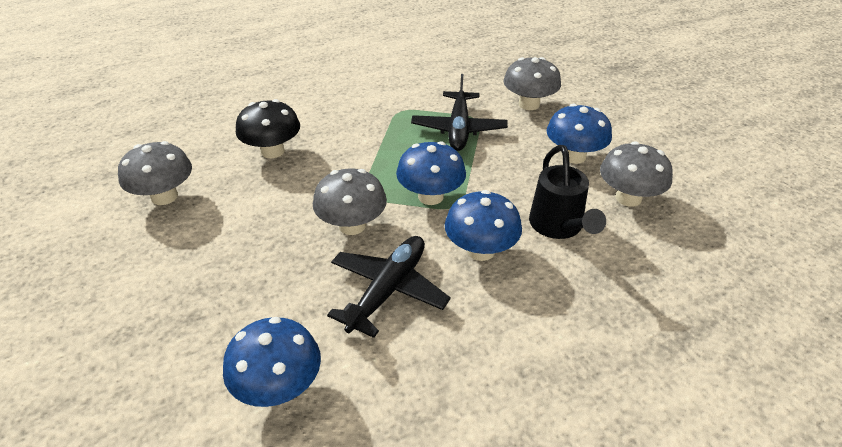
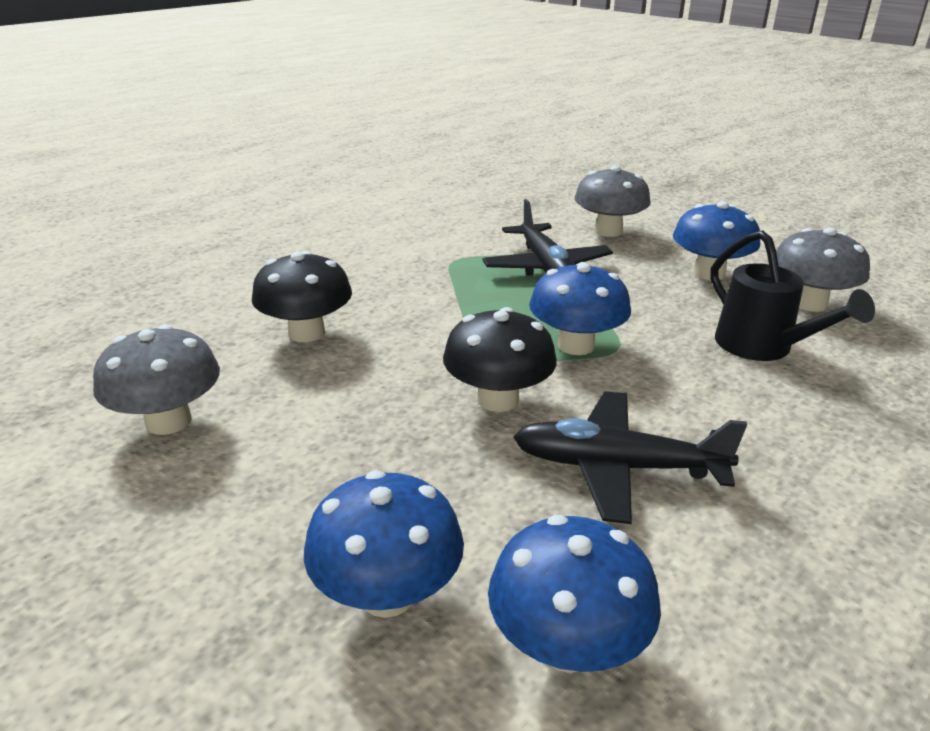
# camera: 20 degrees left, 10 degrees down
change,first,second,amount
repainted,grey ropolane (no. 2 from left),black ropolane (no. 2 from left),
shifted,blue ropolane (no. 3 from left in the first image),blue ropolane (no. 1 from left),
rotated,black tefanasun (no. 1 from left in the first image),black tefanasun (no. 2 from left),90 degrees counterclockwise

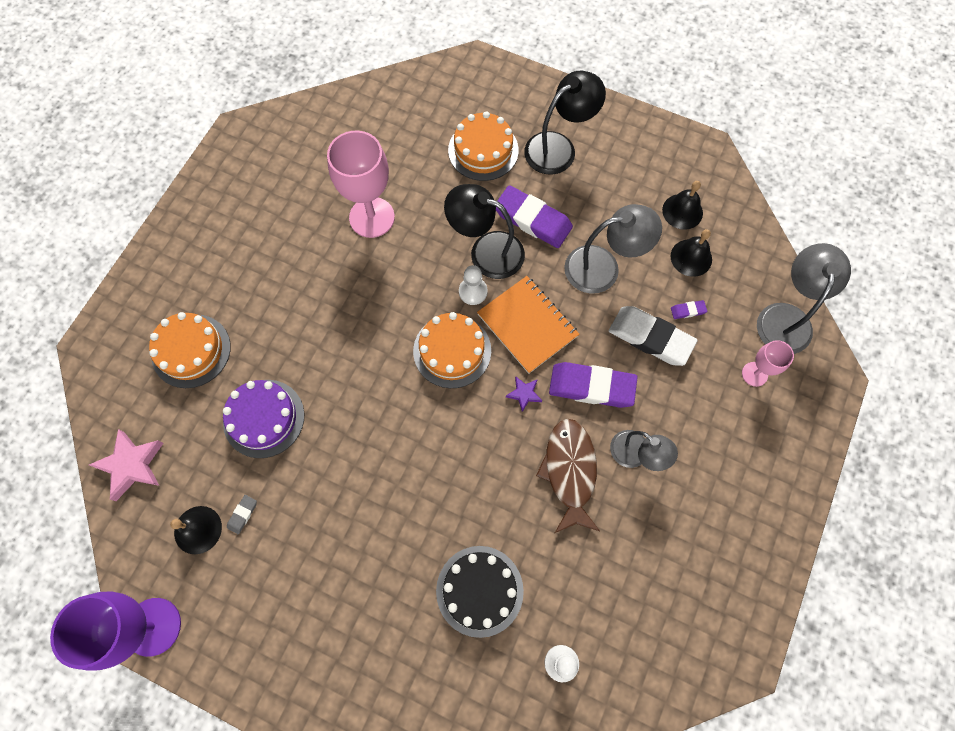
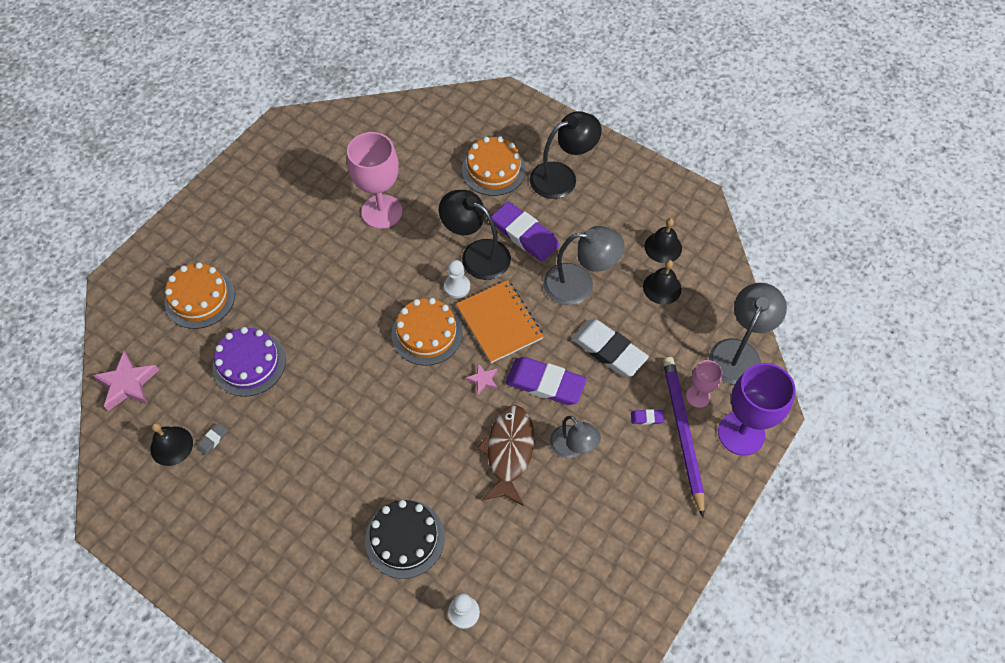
# camera: 10 degrees right, 10 degrees down
change,first,second,amount
shifted,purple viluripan (no. 3 from left),,
repainted,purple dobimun,pink dobimun (no. 2 from left),
shifted,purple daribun,,
new,,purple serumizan,

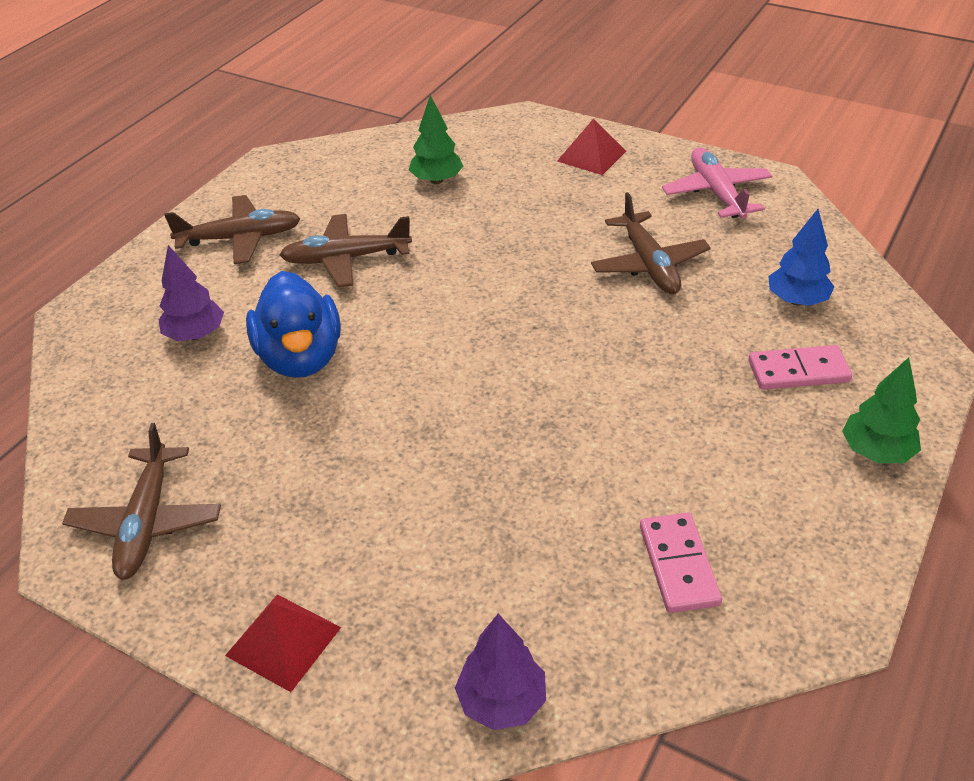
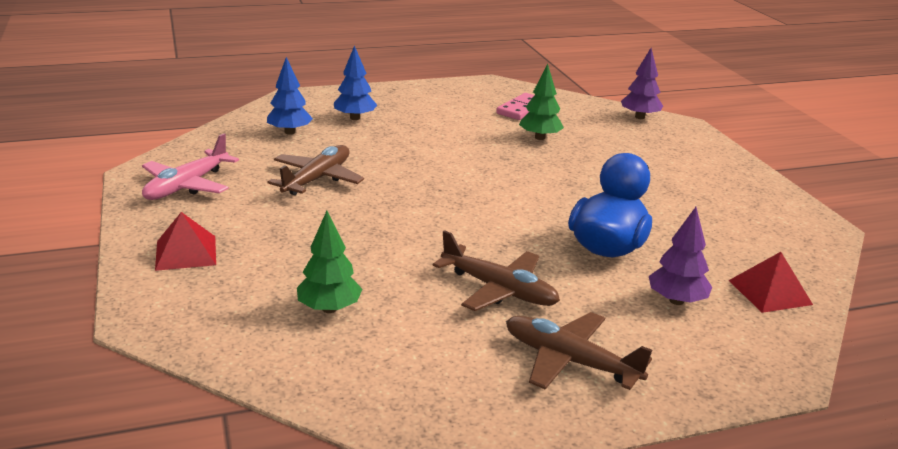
# camera: 140 degrees left, 15 degrees down
change,first,second,amount
swapped,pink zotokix (no. 2 from left),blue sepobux (no. 2 from left),
shifted,green sepobux (no. 2 from left),,
gone,brown tefanasun (no. 1 from left),,
shifted,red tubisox (no. 1 from left in the first image),red tubisox (no. 2 from left),

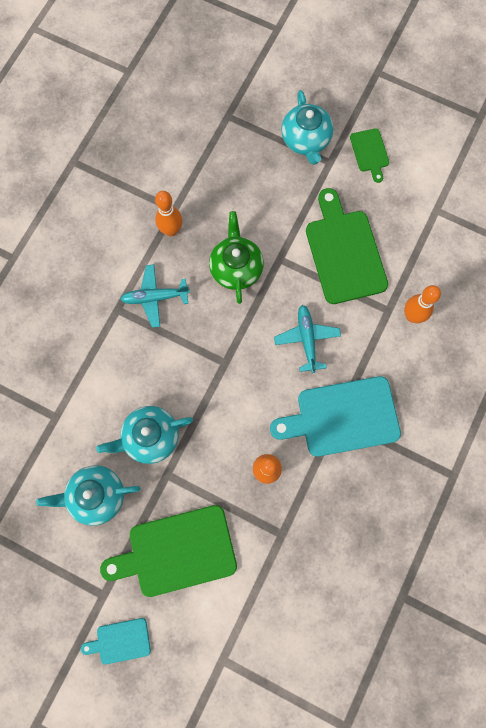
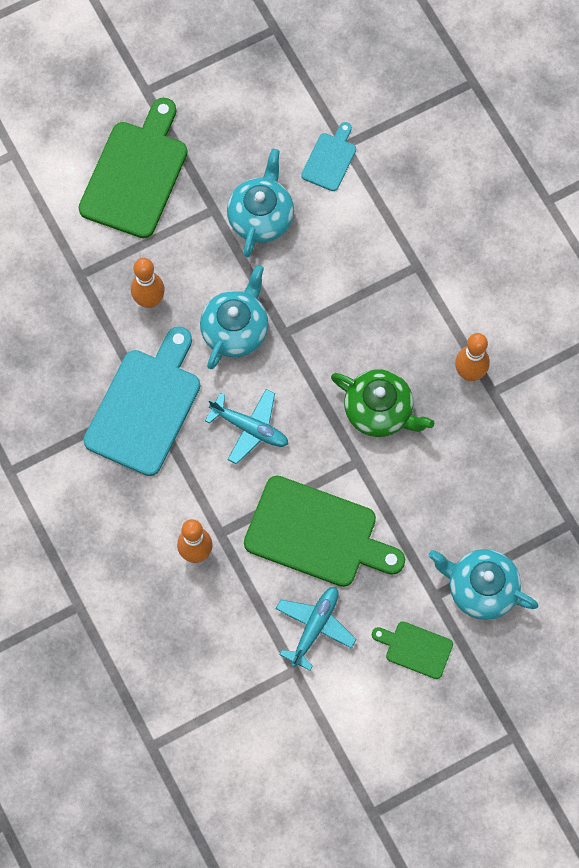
# camera: 125 degrees right, 5 degrees down
change,first,second,amount
shifted,turquoise tefanasun (no. 1 from left in the first image),turquoise tefanasun (no. 2 from left),
shifted,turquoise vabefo (no. 1 from left),,
shifted,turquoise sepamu (no. 1 from left in the first image),turquoise sepamu (no. 2 from left),

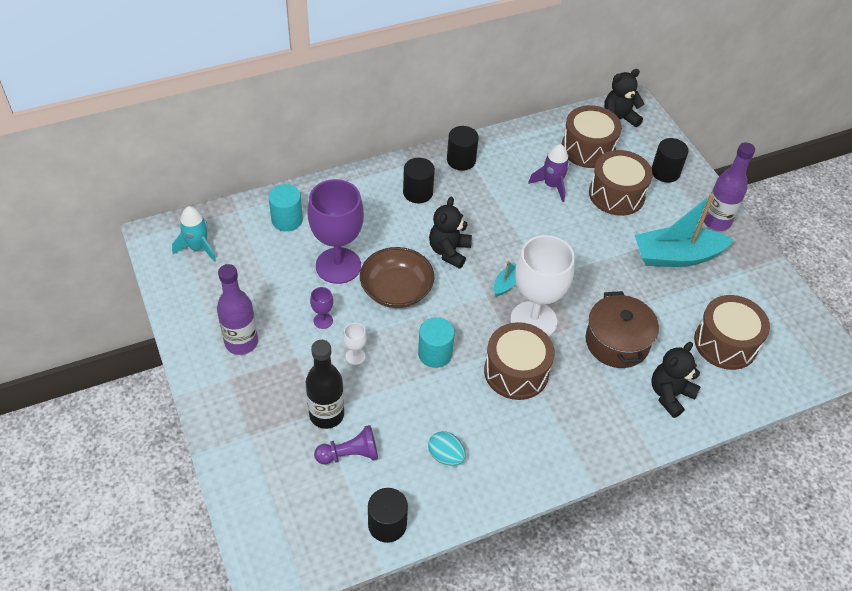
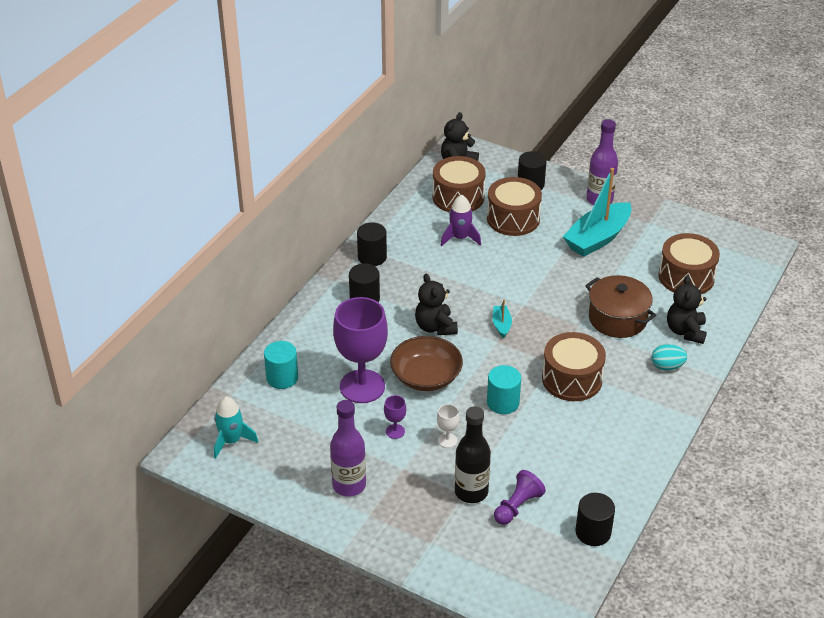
# camera: 35 degrees left, 10 degrees down
change,first,second,amount
gone,white daribun (no. 2 from left),,
shifted,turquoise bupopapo,,

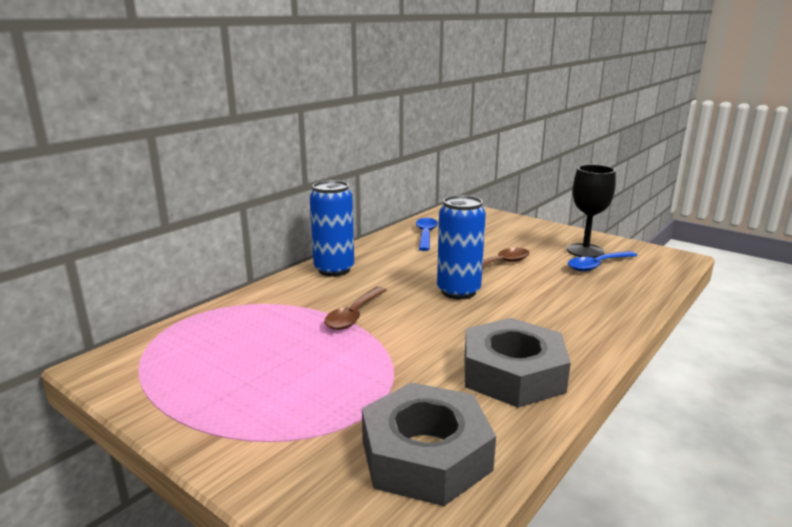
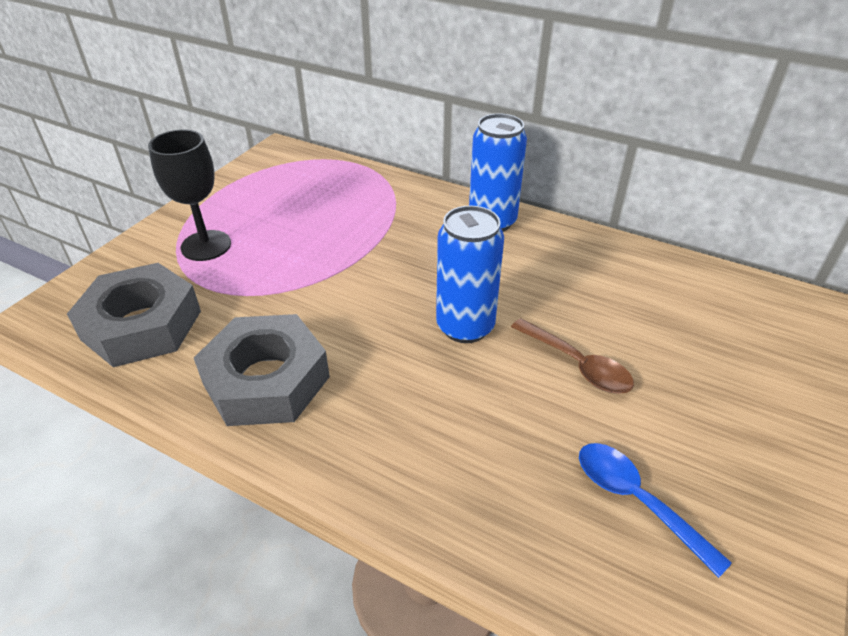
# camera: 80 degrees right, 20 degrees up
change,first,second,amount
shifted,black daribun,,
gone,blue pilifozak (no. 1 from left),,
gone,brown pilifozak (no. 1 from left),,

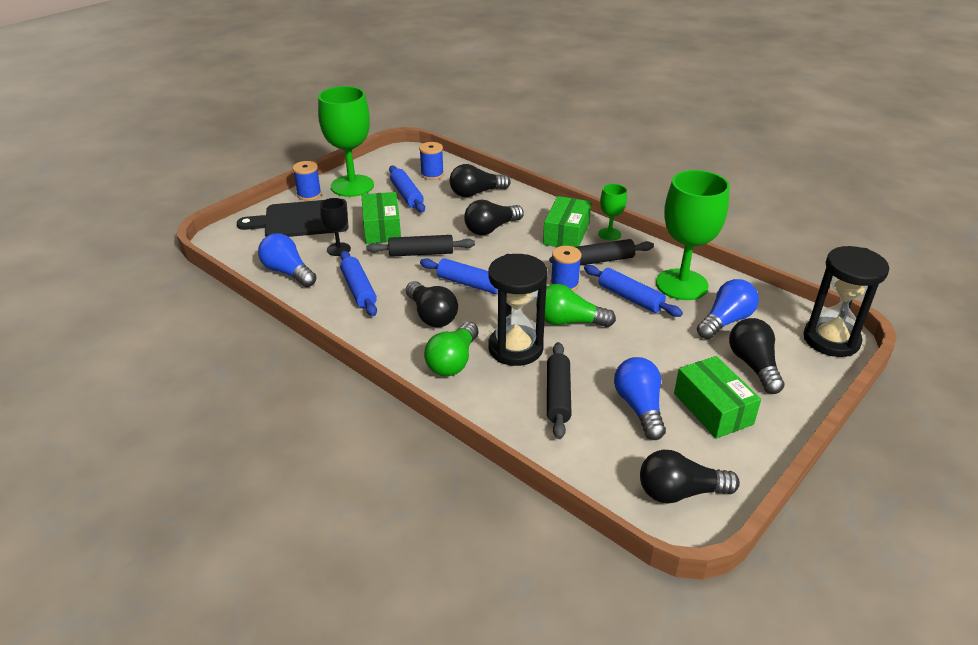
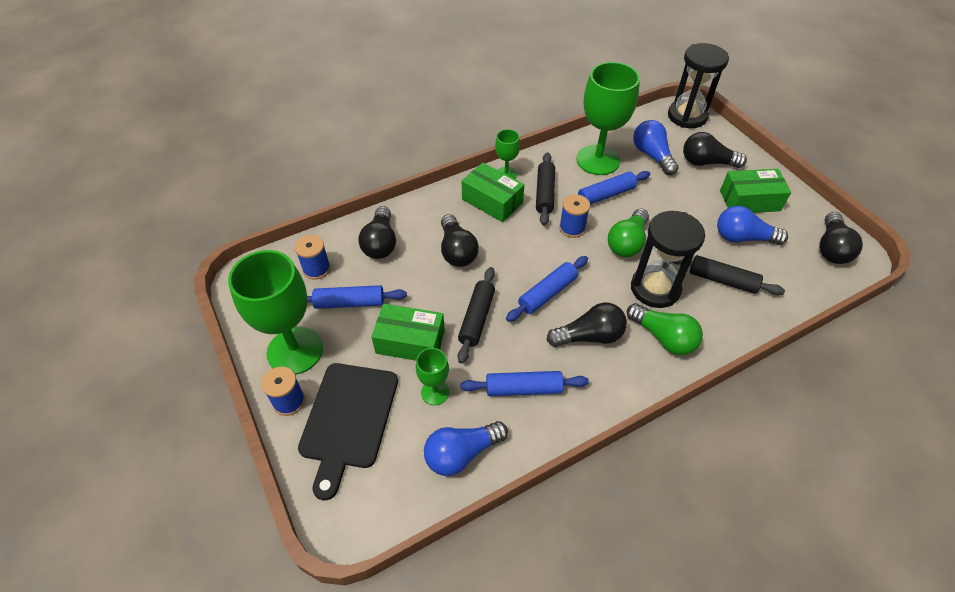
# camera: 70 degrees left, 15 degrees up
change,first,second,amount
repainted,black daribun,green daribun (no. 2 from left),

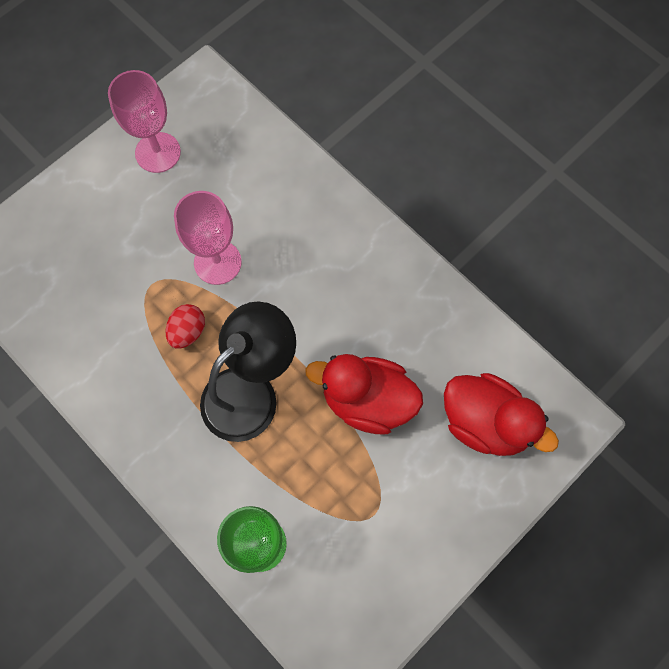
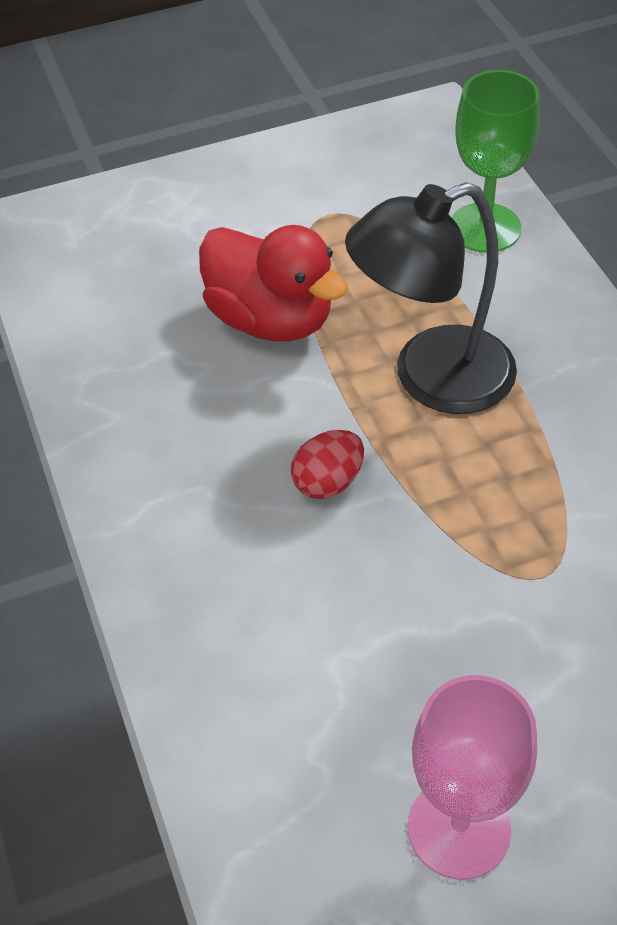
# camera: 155 degrees left, 20 degrees down
change,first,second,amount
gone,pink daribun (no. 2 from left),,
shifted,red bupopapo,,
gone,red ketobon (no. 2 from left),,

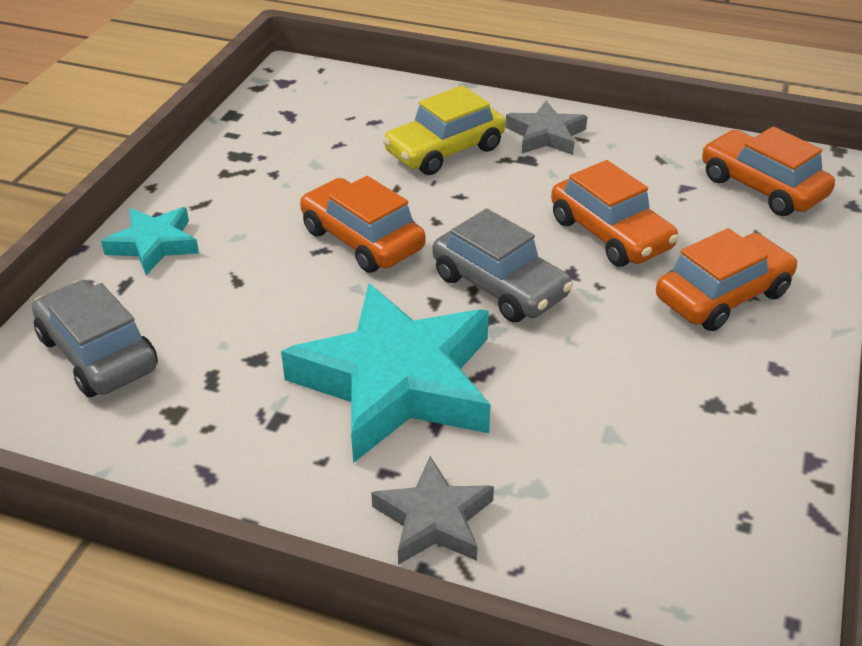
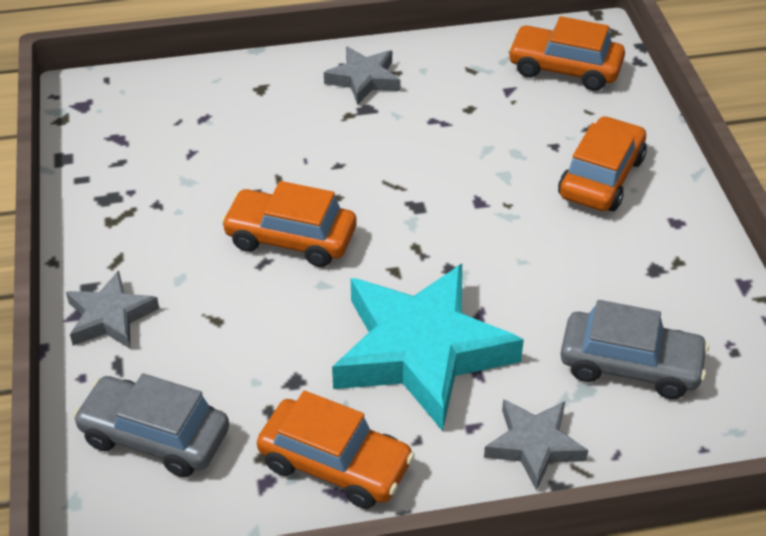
# camera: 30 degrees left, 5 degrees up
change,first,second,amount
gone,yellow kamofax,,
shifted,orange kamofax (no. 2 from left),,
repainted,turquoise dobimun (no. 1 from left),grey dobimun (no. 1 from left),
shifted,grey kamofax (no. 2 from left),,

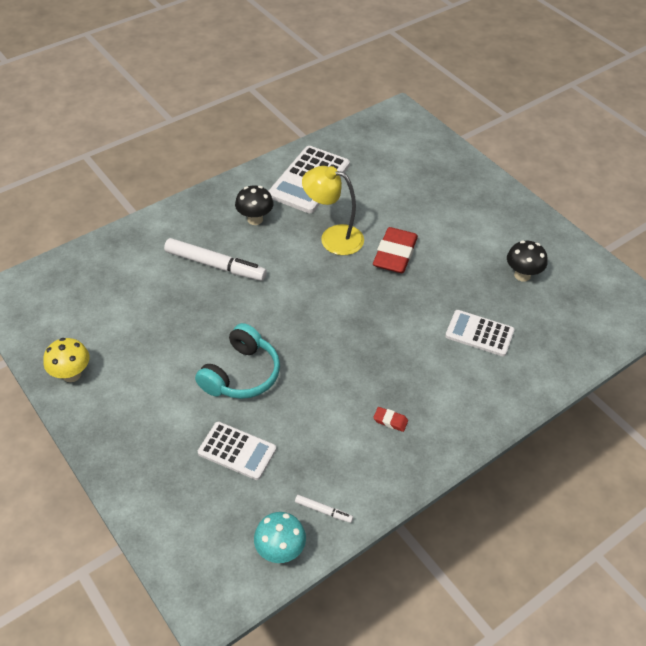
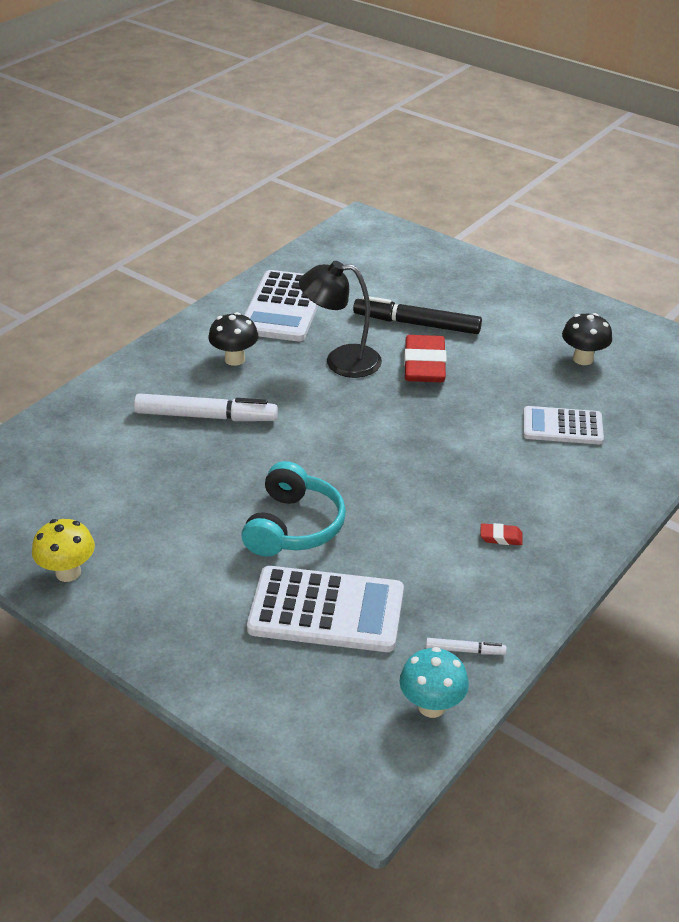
# camera: 15 degrees left, 10 degrees down
change,first,second,amount
repainted,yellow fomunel,black fomunel,
scaled,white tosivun (no. 1 from left in the first image),white tosivun (no. 2 from left),x1.58
new,,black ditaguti,

